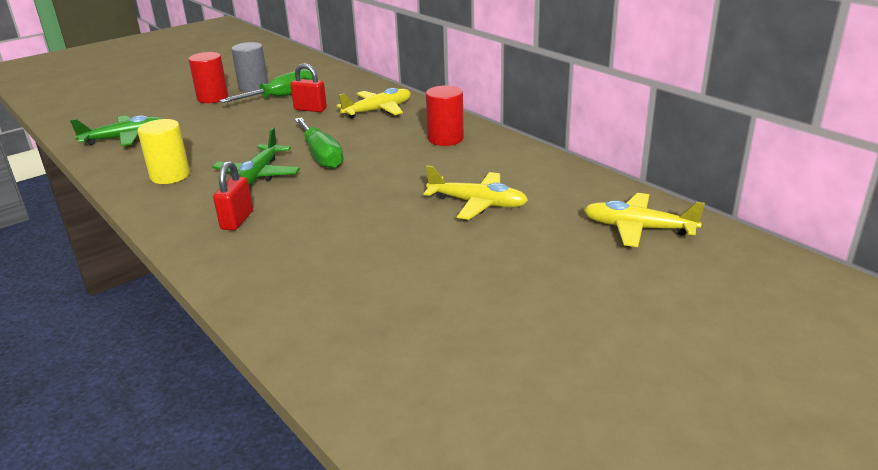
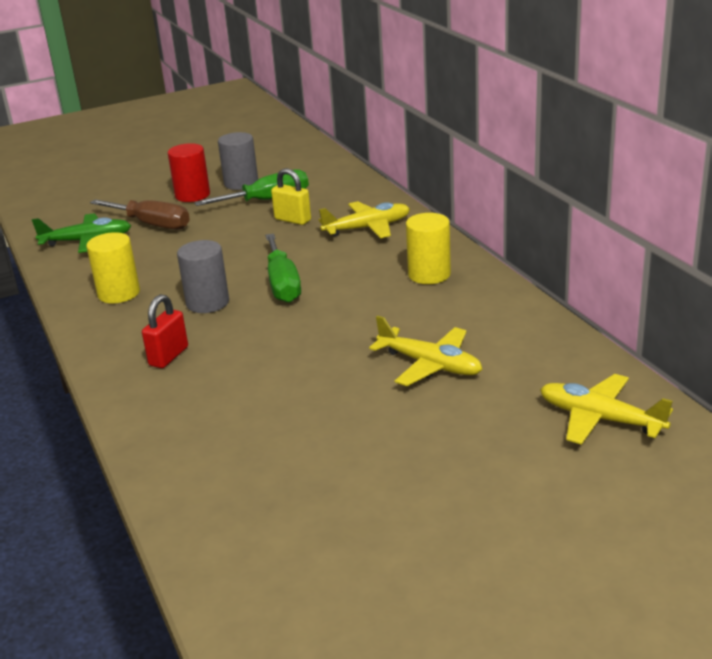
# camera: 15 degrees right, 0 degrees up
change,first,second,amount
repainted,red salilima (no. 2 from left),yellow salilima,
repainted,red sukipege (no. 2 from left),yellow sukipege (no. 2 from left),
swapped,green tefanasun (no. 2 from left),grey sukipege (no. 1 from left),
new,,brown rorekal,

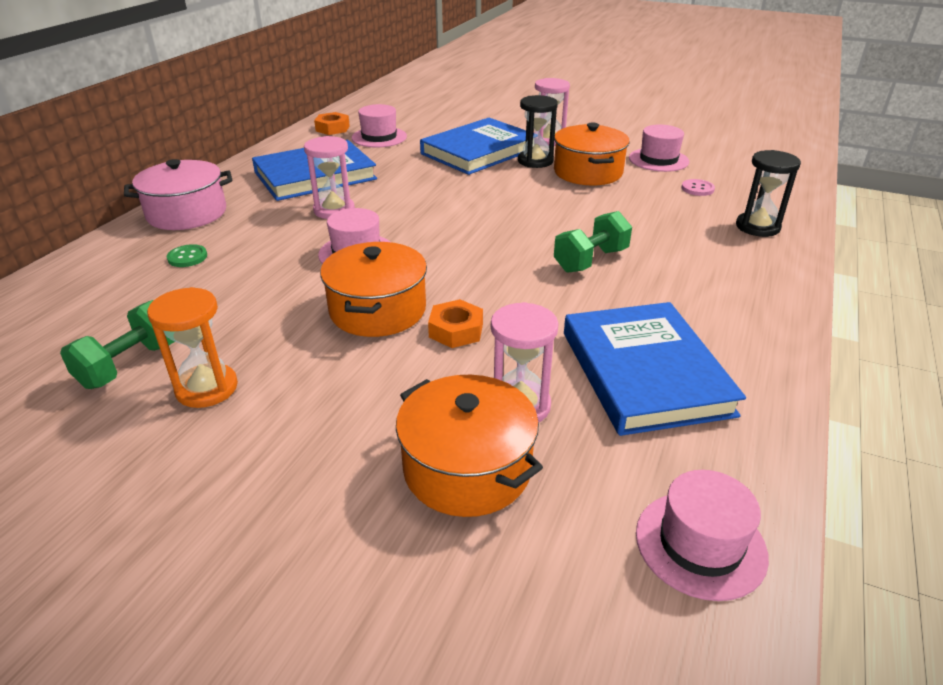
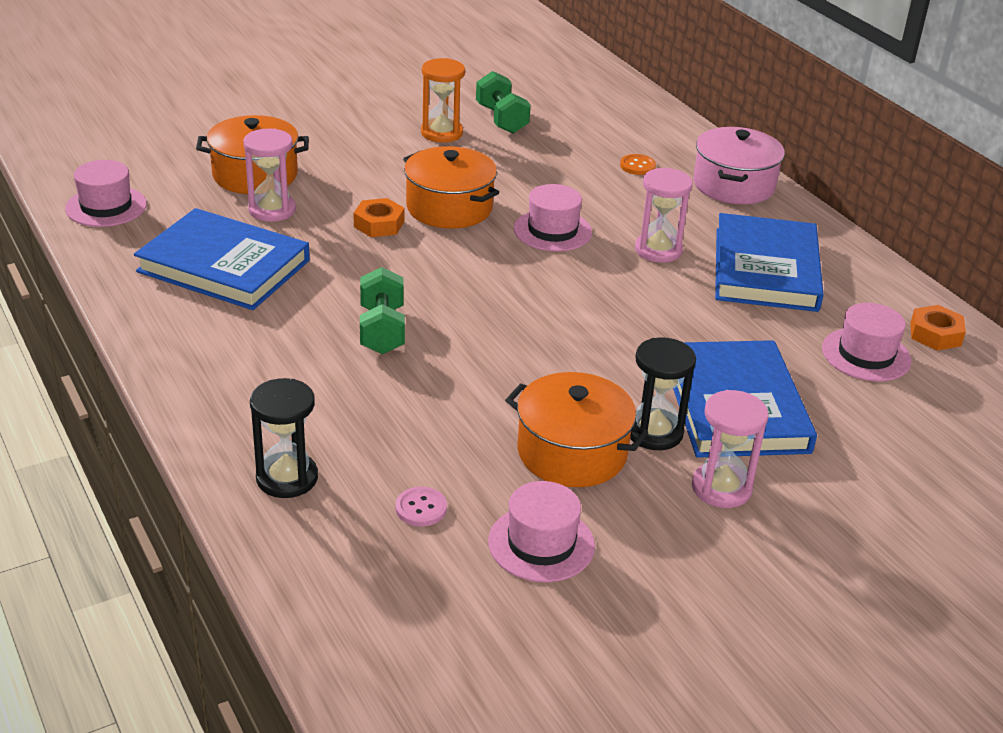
# camera: 125 degrees right, 0 degrees up
change,first,second,amount
repainted,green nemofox,orange nemofox,

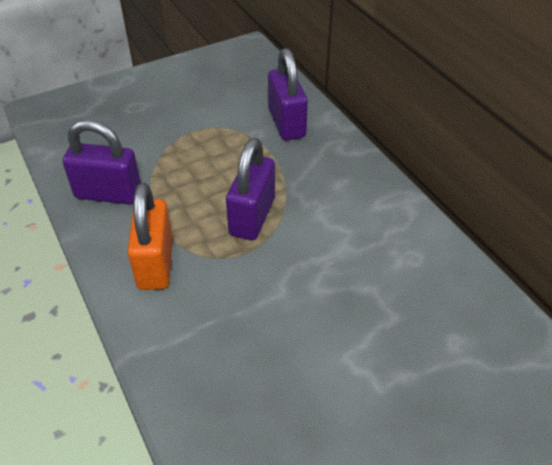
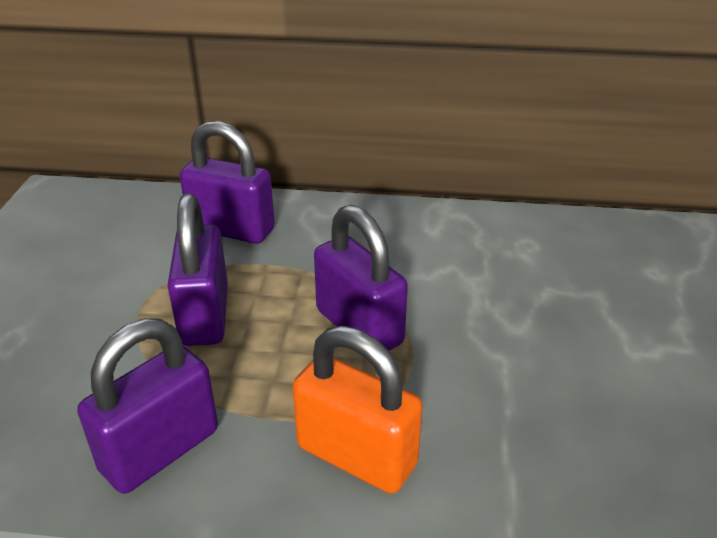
# camera: 55 degrees left, 10 degrees down
change,first,second,amount
new,,purple salilima (no. 2 from left),

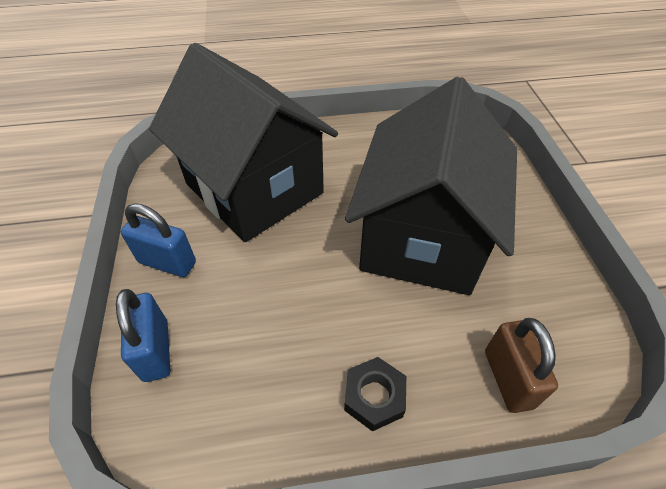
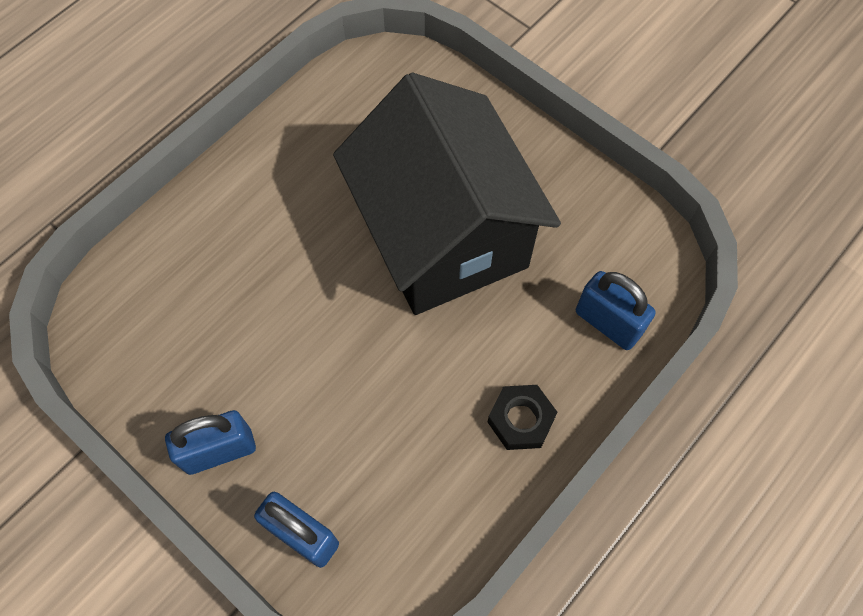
# camera: 40 degrees left, 15 degrees up
change,first,second,amount
gone,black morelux (no. 1 from left),,
repainted,brown salilima,blue salilima (no. 3 from left),

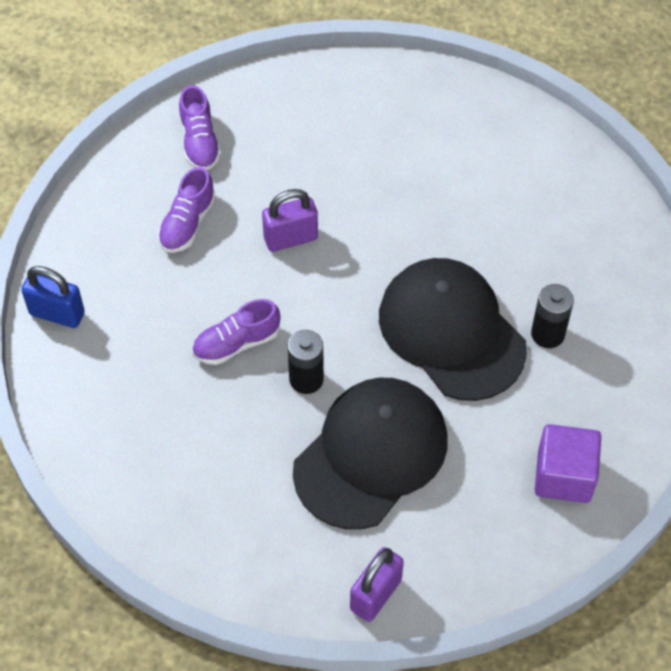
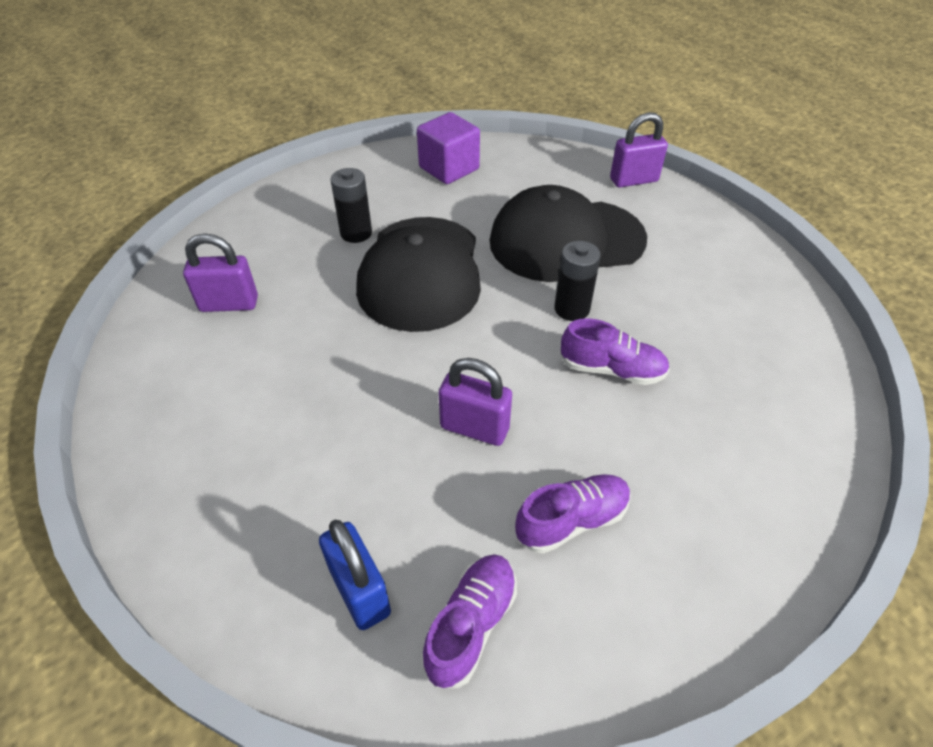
# camera: 140 degrees left, 10 degrees down
change,first,second,amount
shifted,blue salilima,,
new,,purple salilima (no. 1 from left),

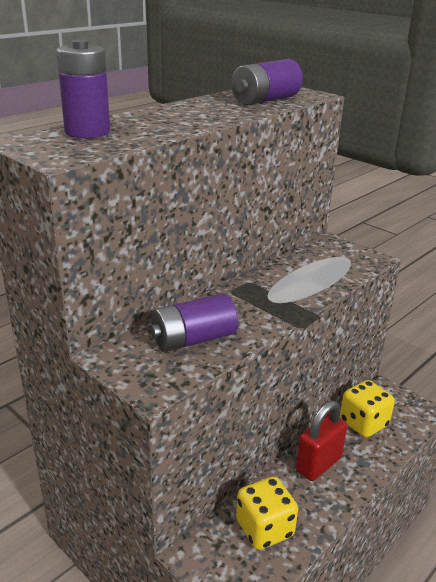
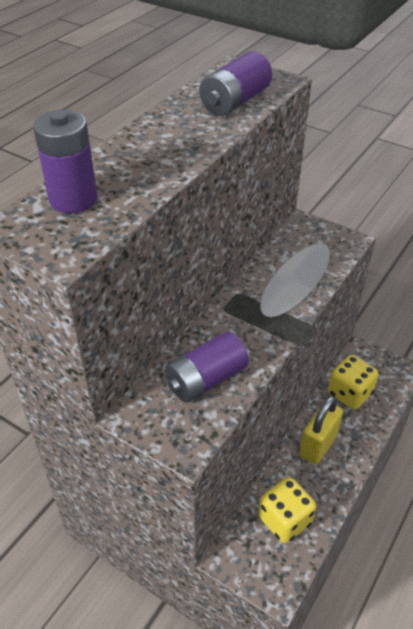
# camera: 10 degrees left, 15 degrees up
change,first,second,amount
repainted,red salilima,yellow salilima,

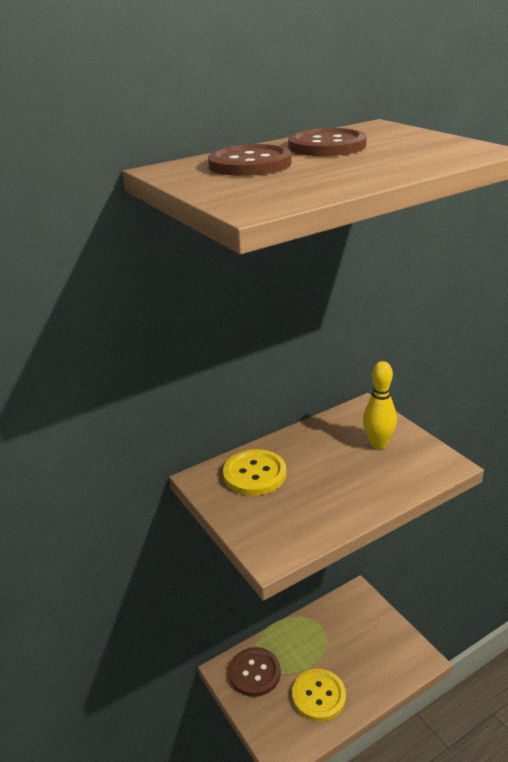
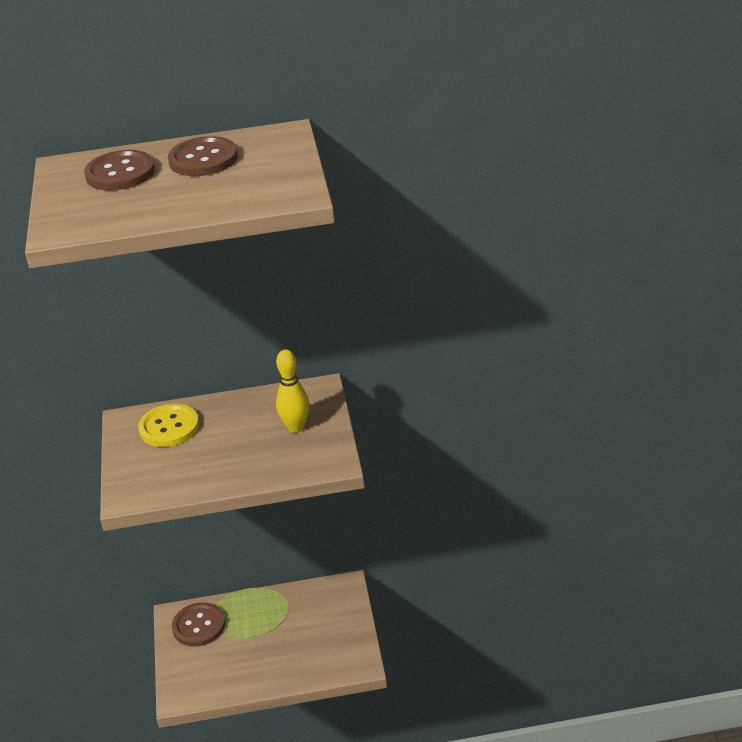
# camera: 25 degrees right, 5 degrees up
change,first,second,amount
gone,yellow nemofox (no. 2 from left),,

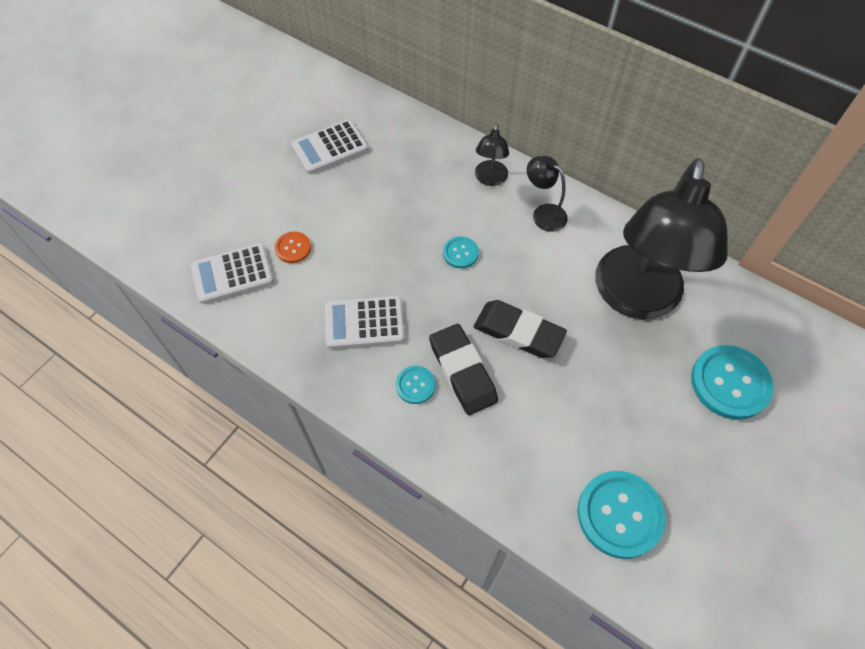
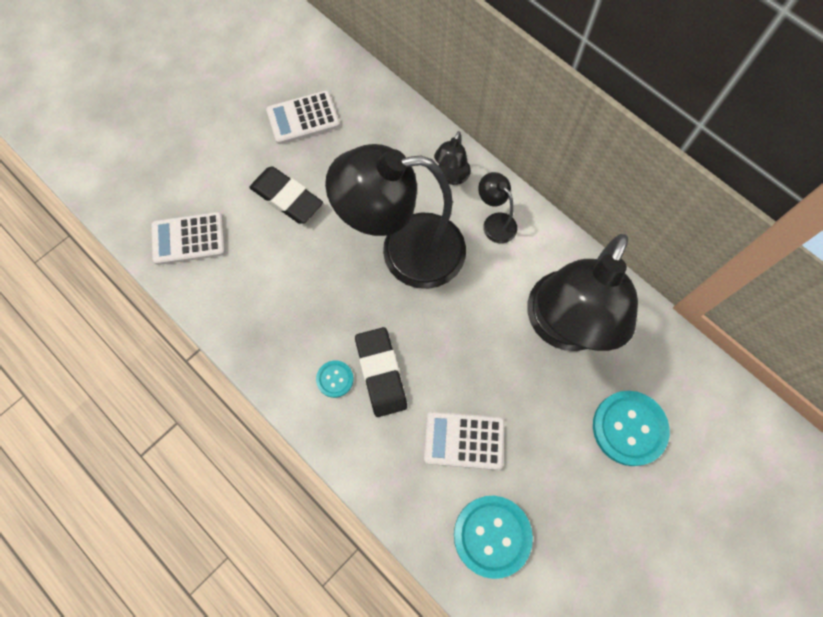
# camera: 10 degrees right, 10 degrees up
change,first,second,amount
gone,orange nemofox,,
swapped,turquoise nemofox (no. 2 from left),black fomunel (no. 1 from left),
shifted,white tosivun (no. 3 from left),,
shifted,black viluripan (no. 2 from left in the first image),black viluripan (no. 1 from left),

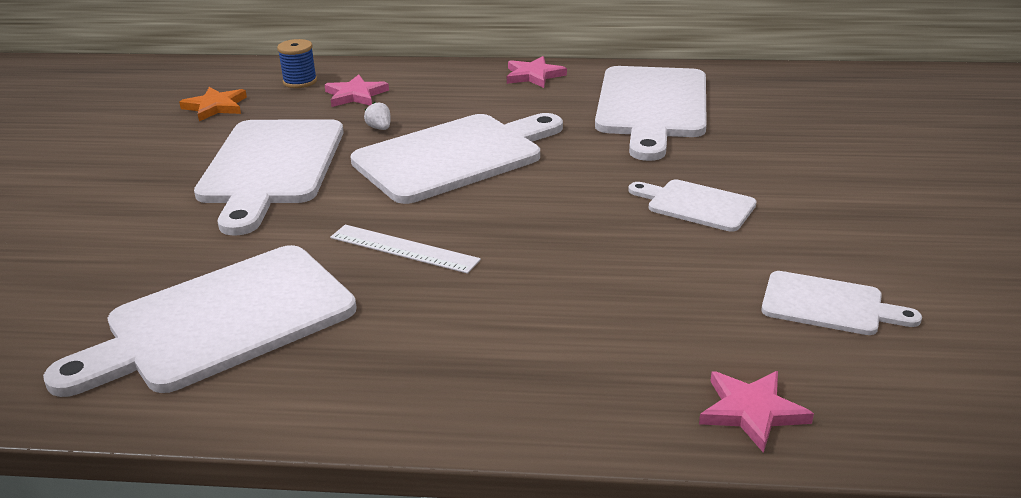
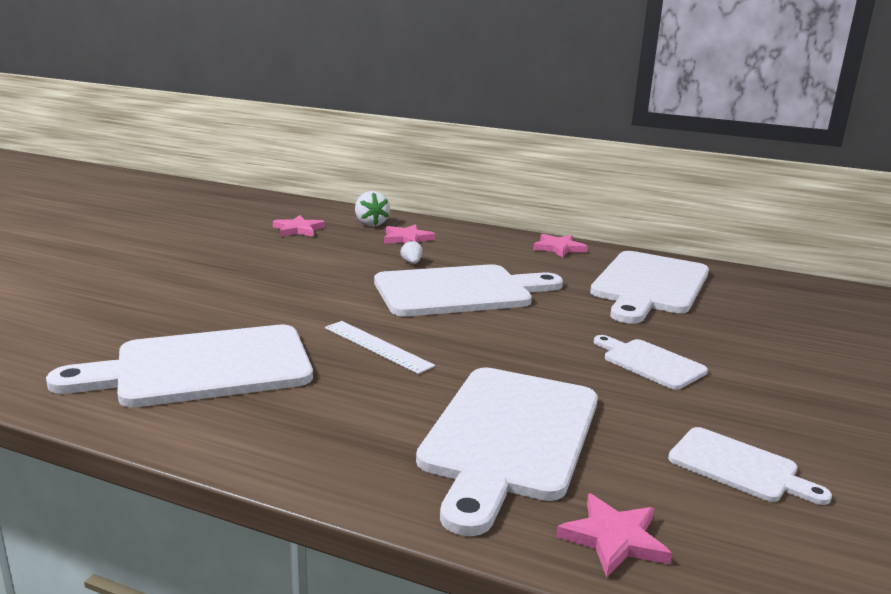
# camera: 15 degrees right, 10 degrees down
change,first,second,amount
swapped,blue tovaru,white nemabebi (no. 1 from left),
repainted,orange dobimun,pink dobimun (no. 1 from left),
shifted,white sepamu (no. 2 from left in the first image),white sepamu (no. 3 from left),

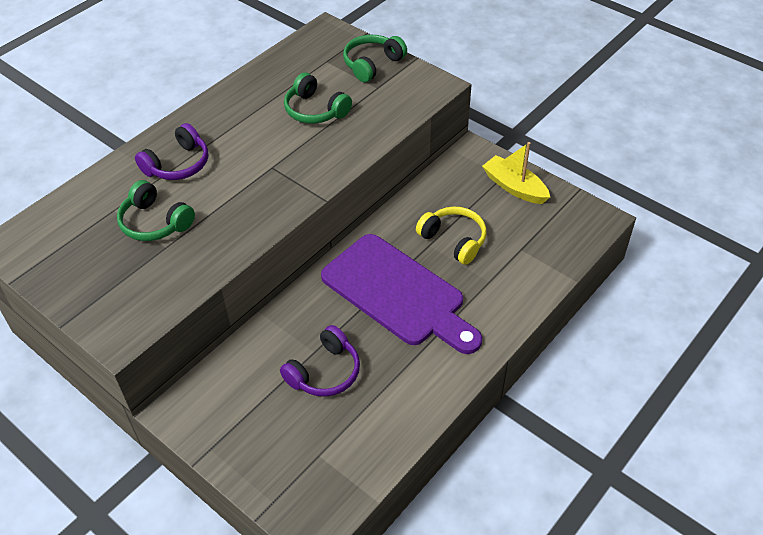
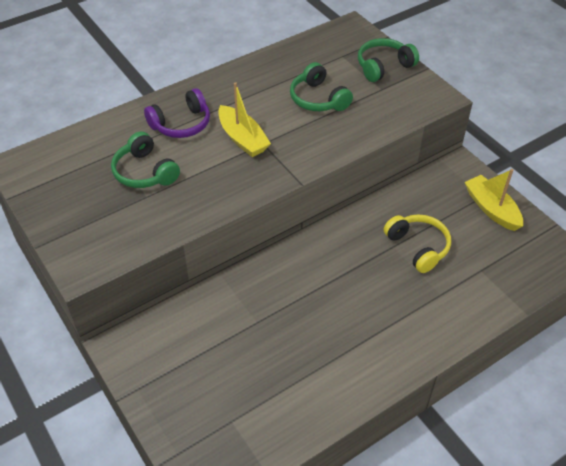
# camera: 15 degrees right, 0 degrees up
change,first,second,amount
gone,purple sepamu,,
gone,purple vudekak (no. 2 from left),,
new,,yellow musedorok (no. 1 from left),

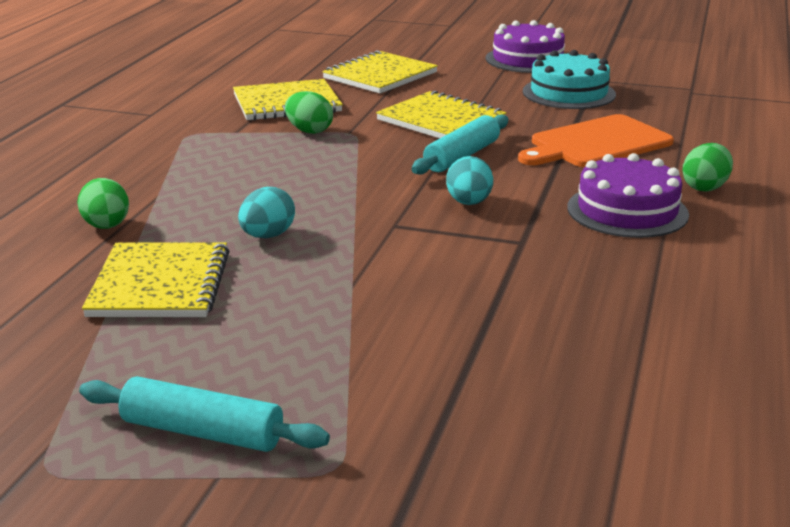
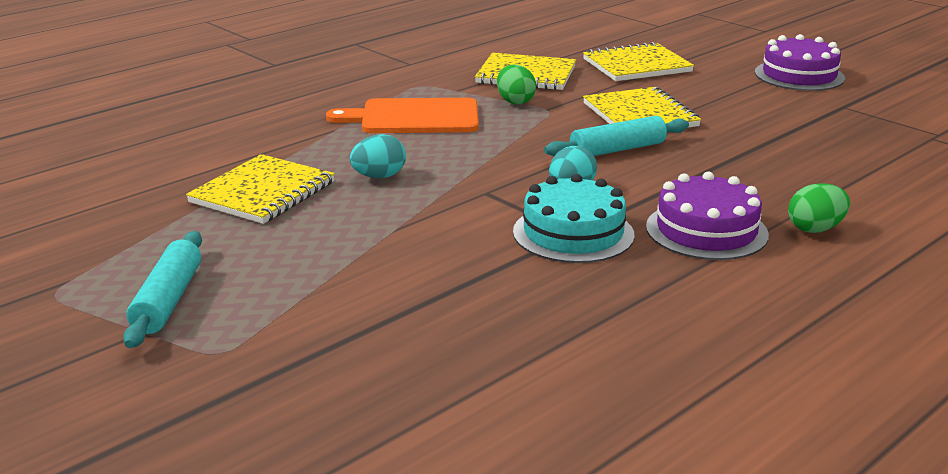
# camera: 30 degrees right, 0 degrees up
change,first,second,amount
shifted,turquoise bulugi,,
shifted,orange sepamu,,
gone,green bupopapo (no. 1 from left),,
rotated,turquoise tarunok (no. 1 from left),,45 degrees clockwise

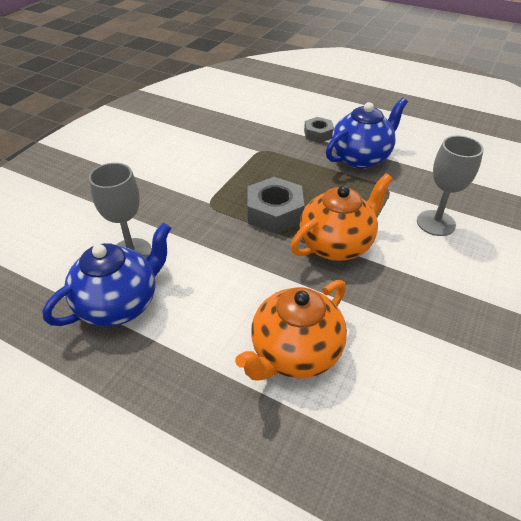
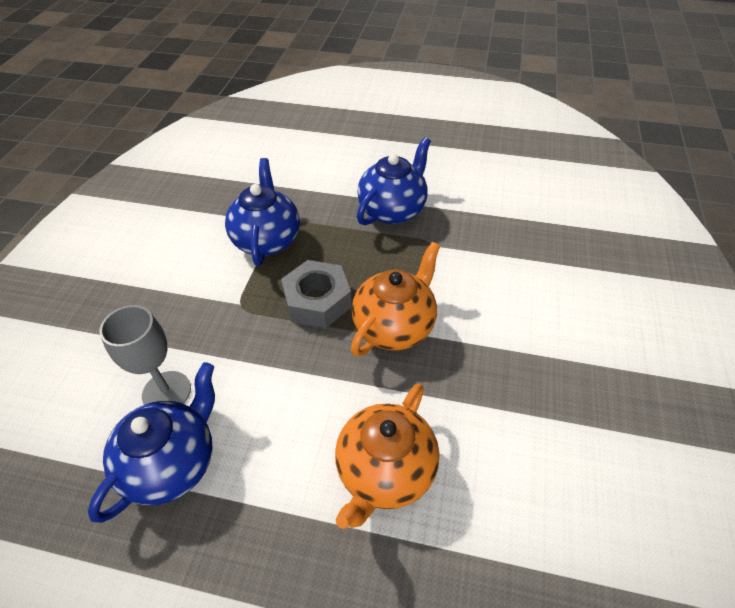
# camera: 15 degrees left, 5 degrees up
change,first,second,amount
gone,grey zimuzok (no. 2 from left),,
gone,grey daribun (no. 2 from left),,
new,,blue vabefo (no. 2 from left),

